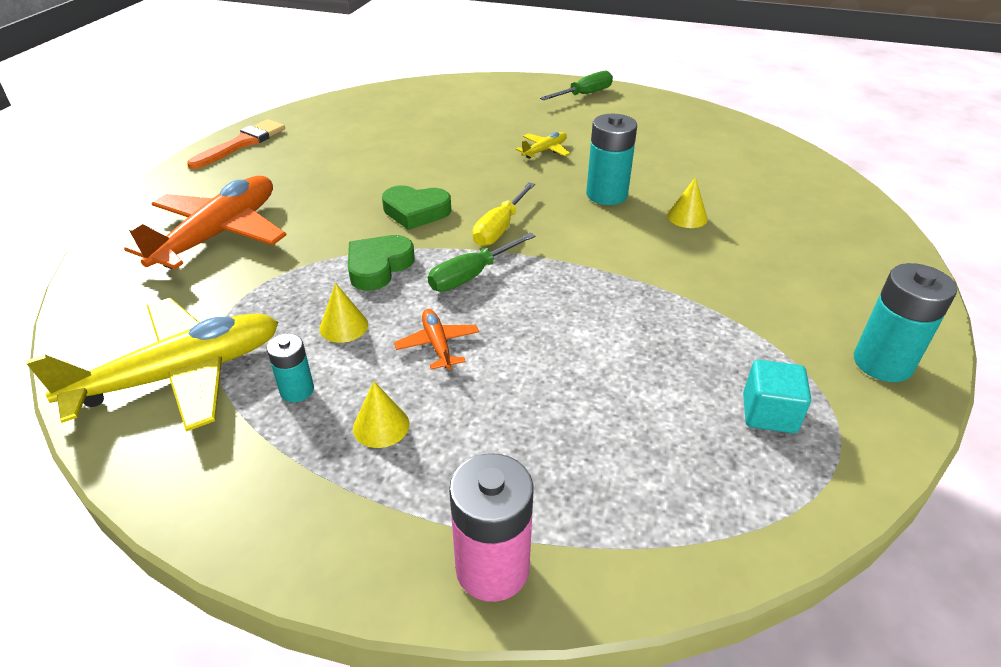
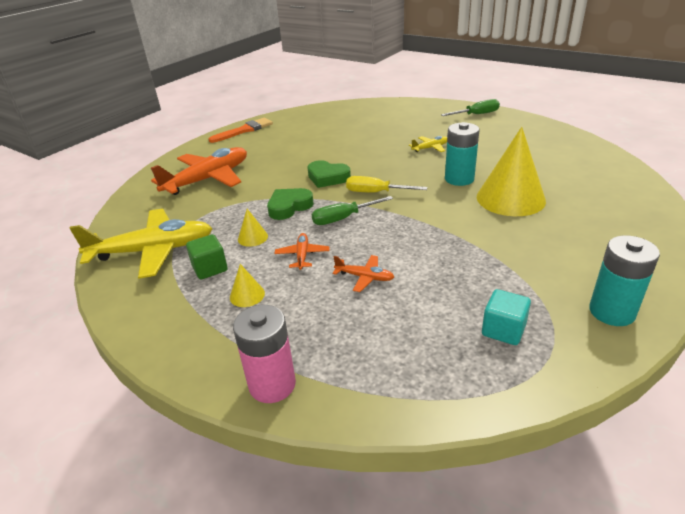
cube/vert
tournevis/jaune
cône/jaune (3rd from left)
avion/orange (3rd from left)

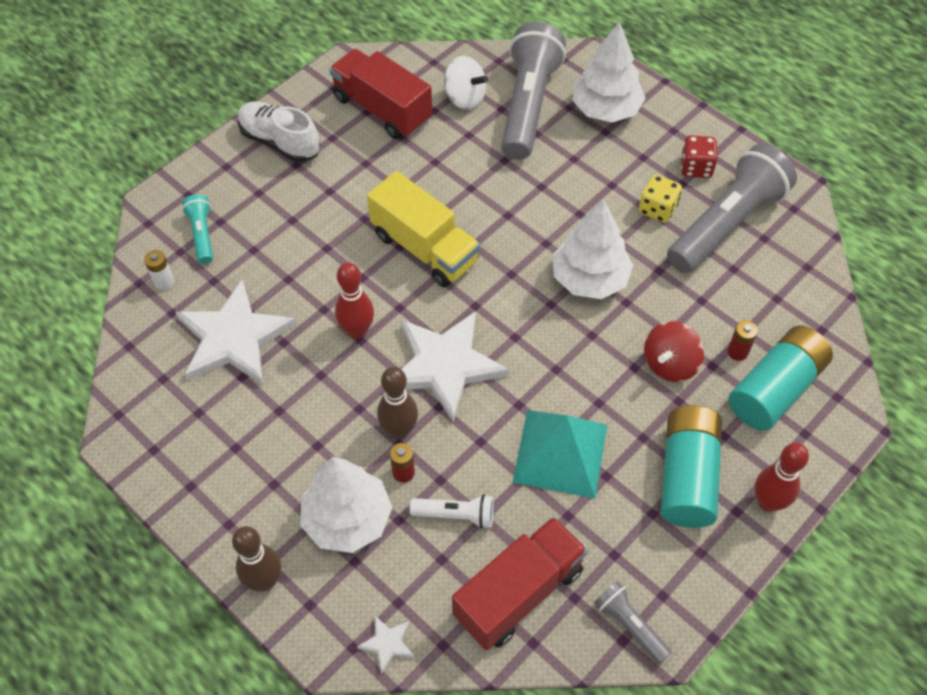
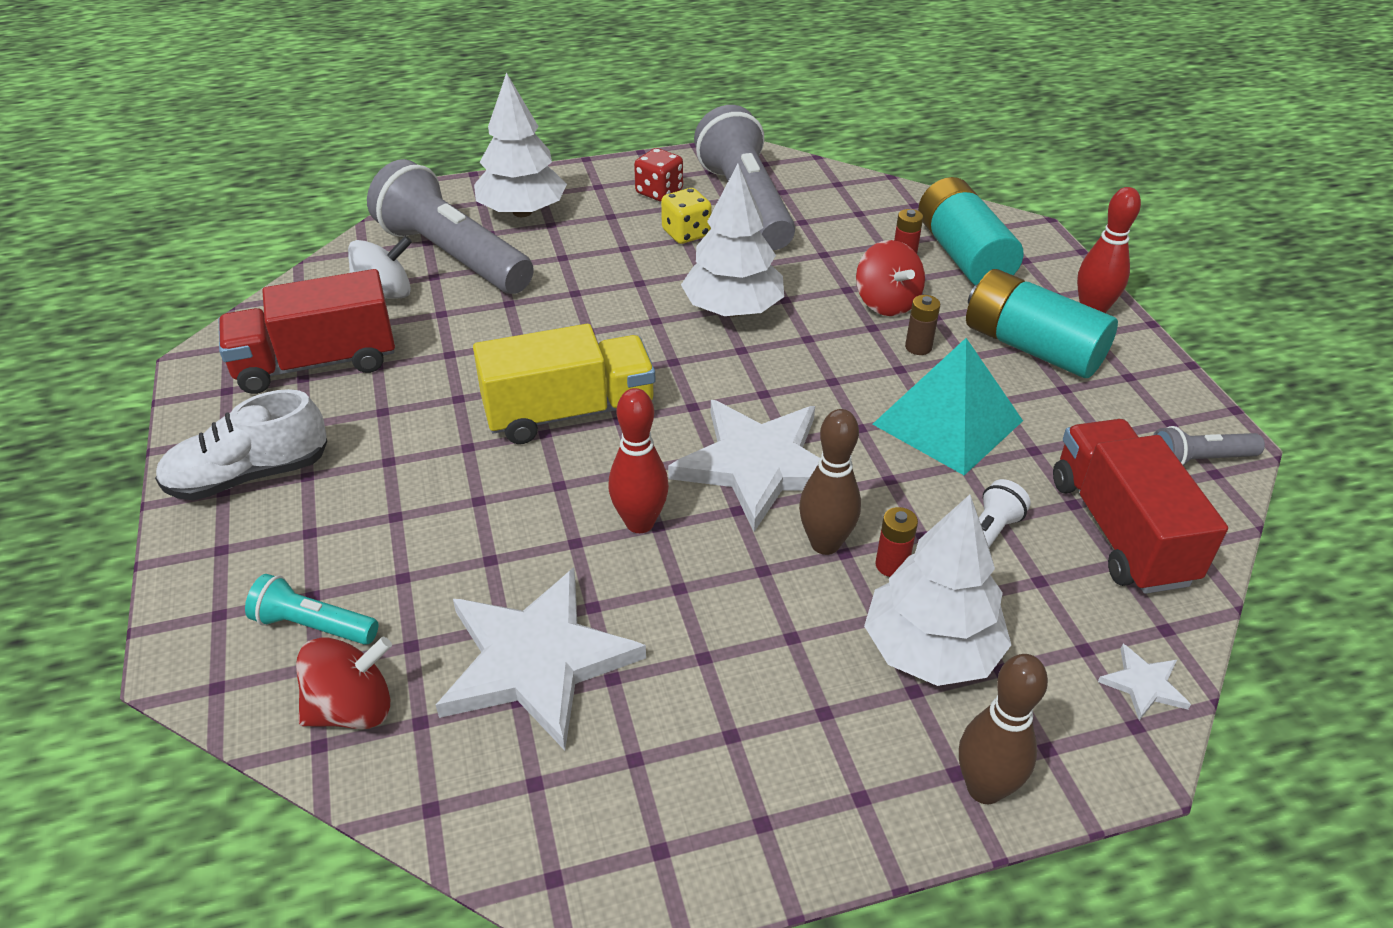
toupie/rouge (1st from left)
pile/marron

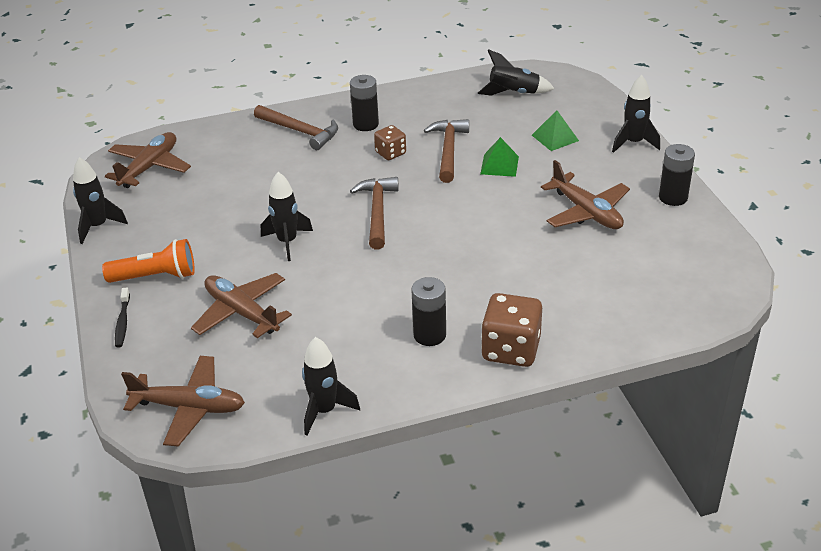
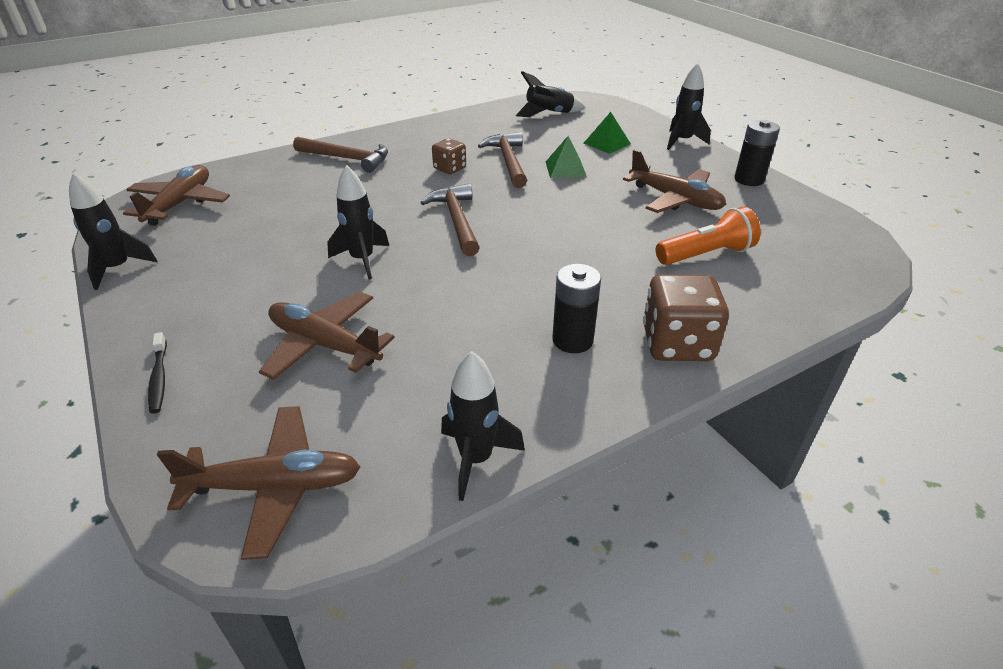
lampe de poche/orange
pile/noir (1st from left in the first image)

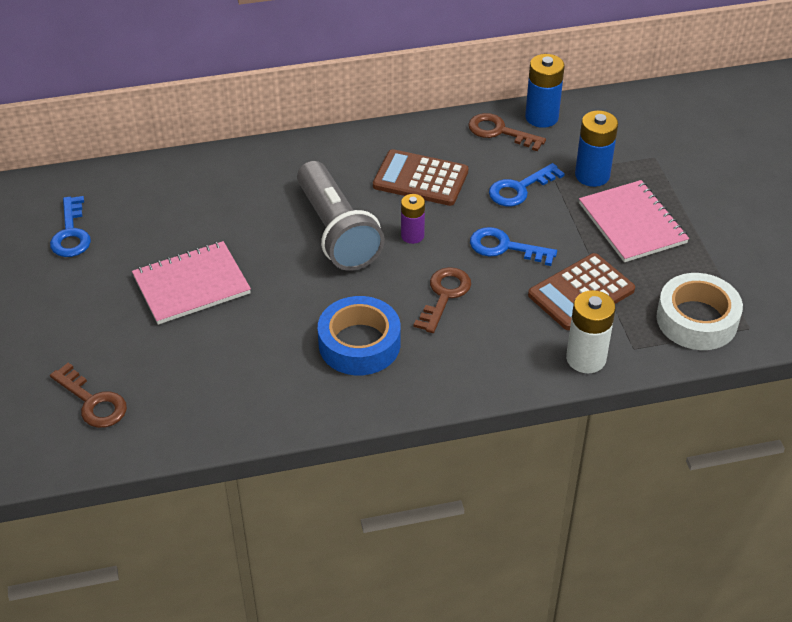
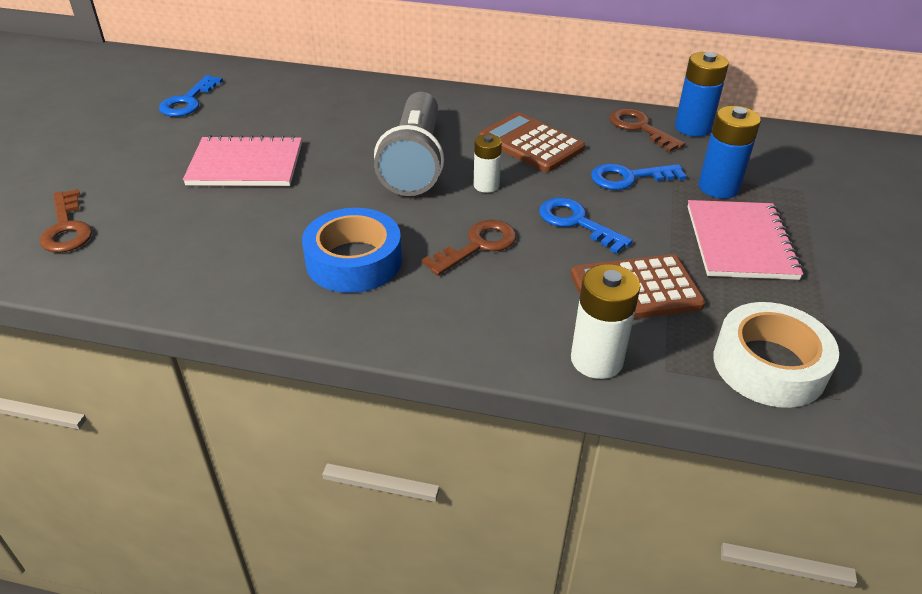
pile/blanc (1st from left)

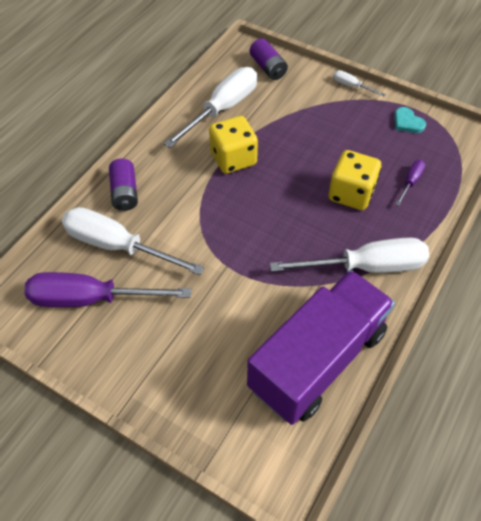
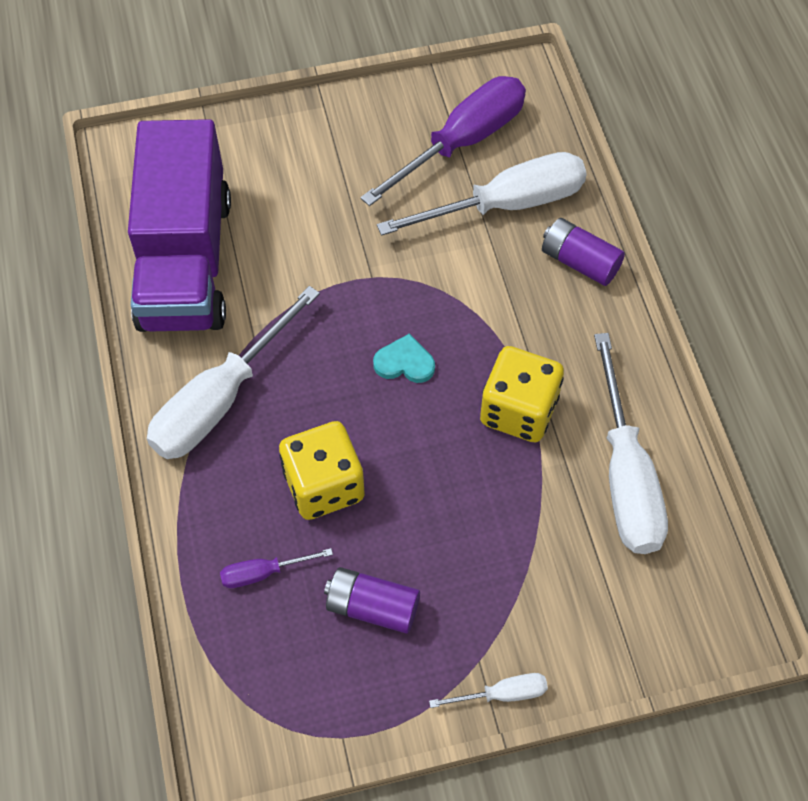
pile/violet (1st from left)
cœur/turquoise
tournevis/violet (1st from left)

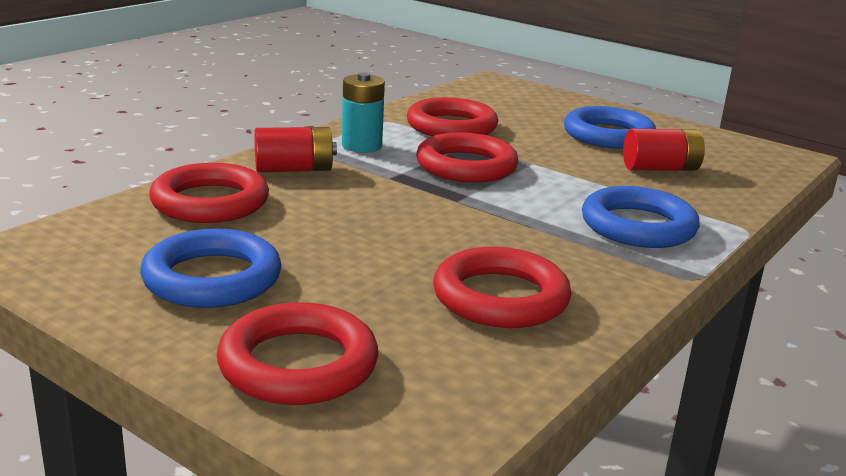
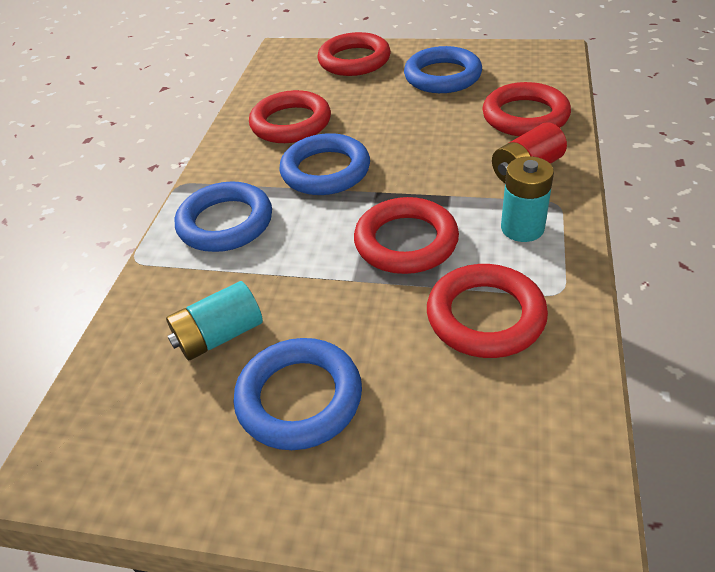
pile/turquoise (1st from left)
anneau/bleu (3rd from left)

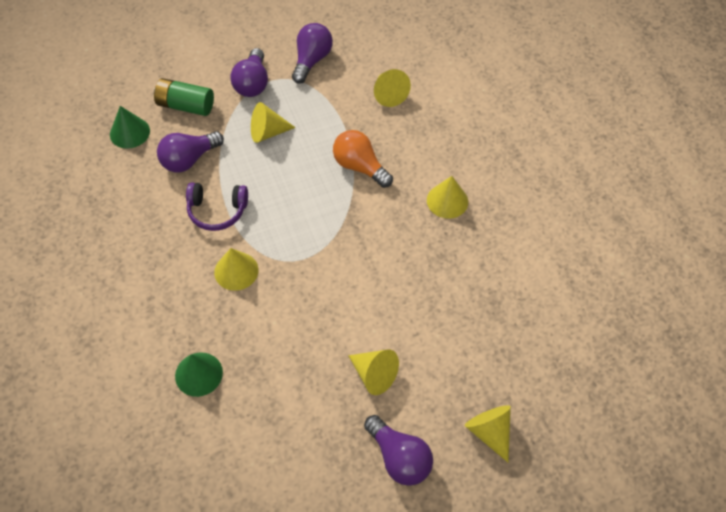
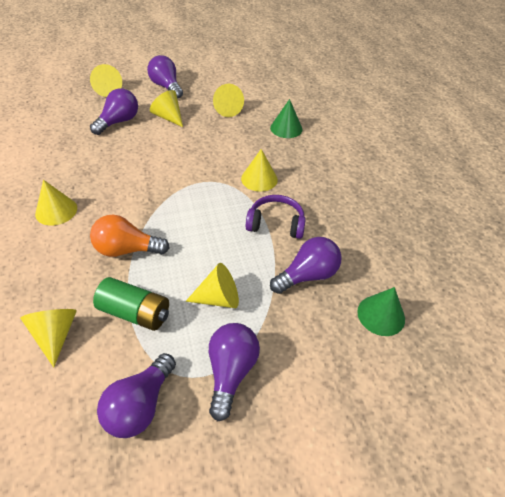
pile/vert
ampoule/orange
ampoule/violet (1st from left)
cône/jaune (6th from left)

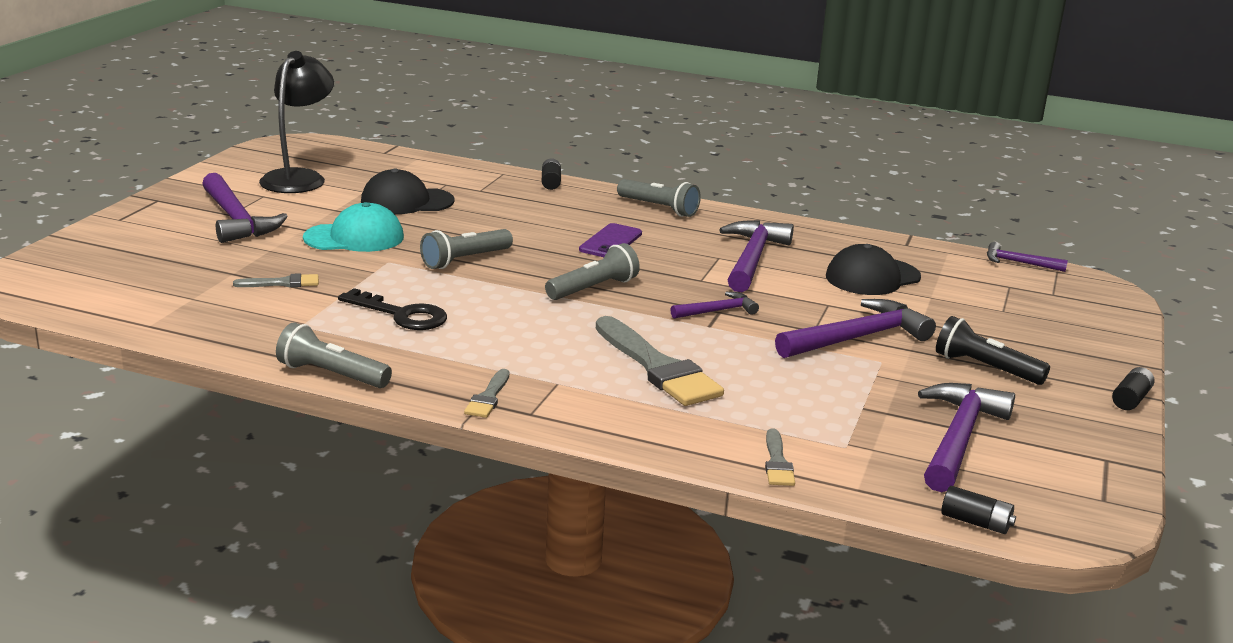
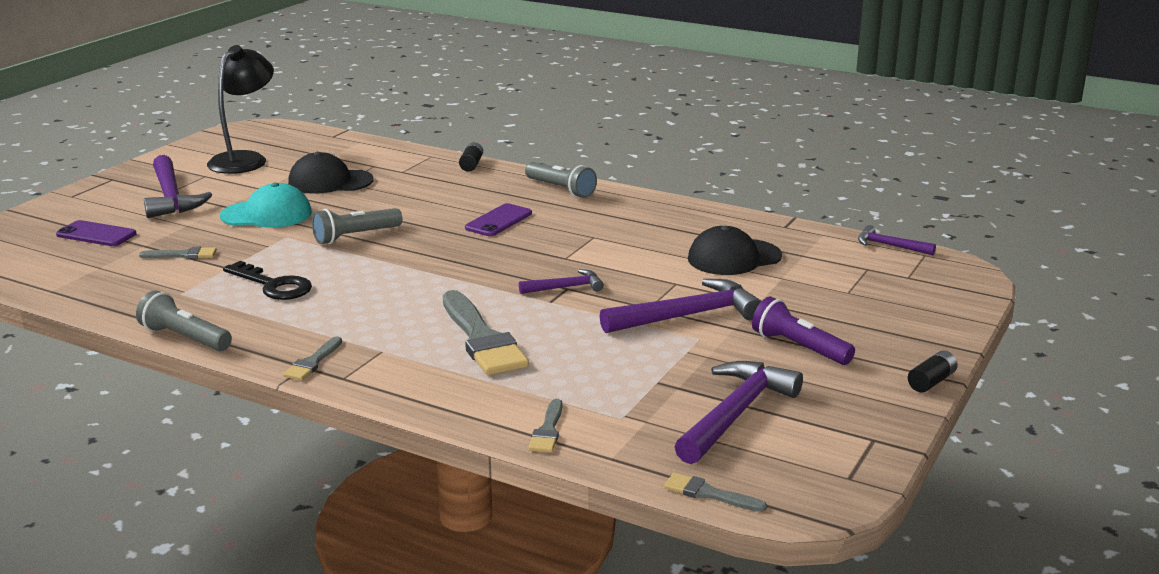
lampe de poche/gris (3rd from left in the first image)
marteau/violet (3rd from left in the first image)
lampe de poche/violet
pinceau/gris (5th from left)
téléphone/violet (1st from left)

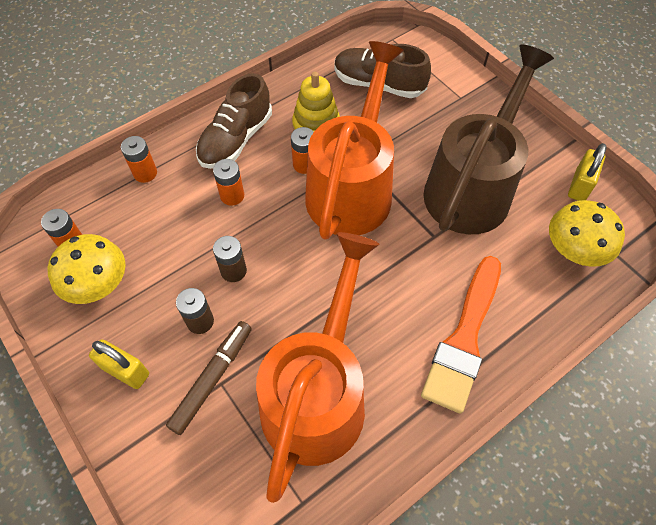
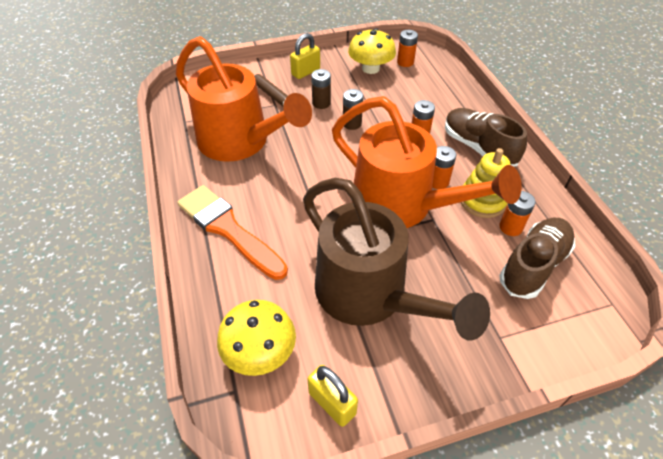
pile/orange (4th from left)

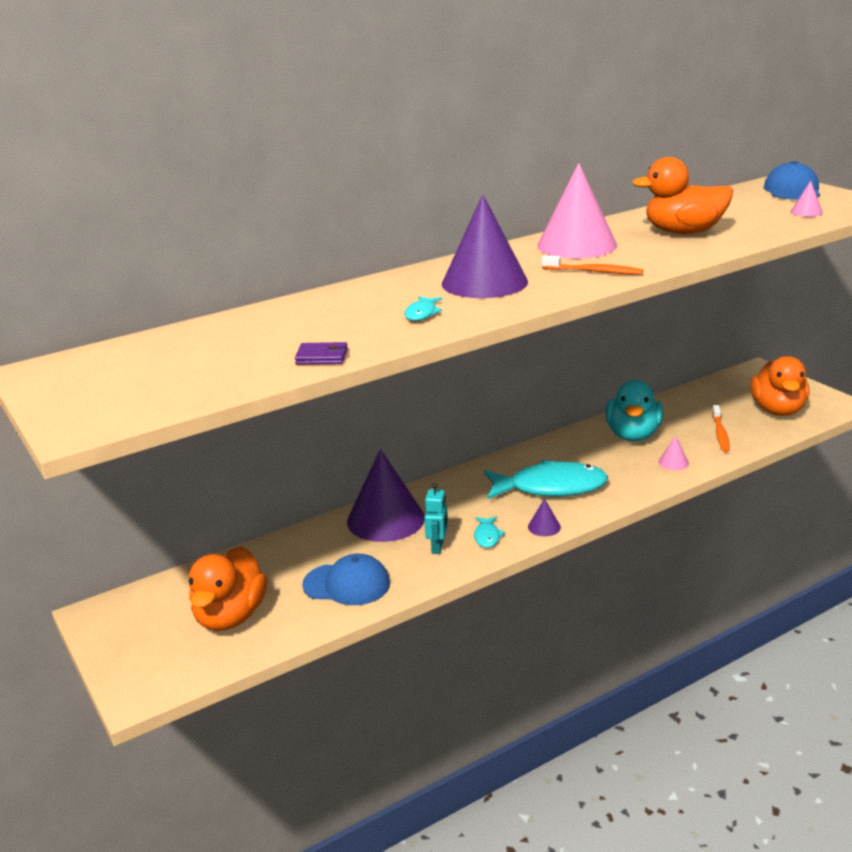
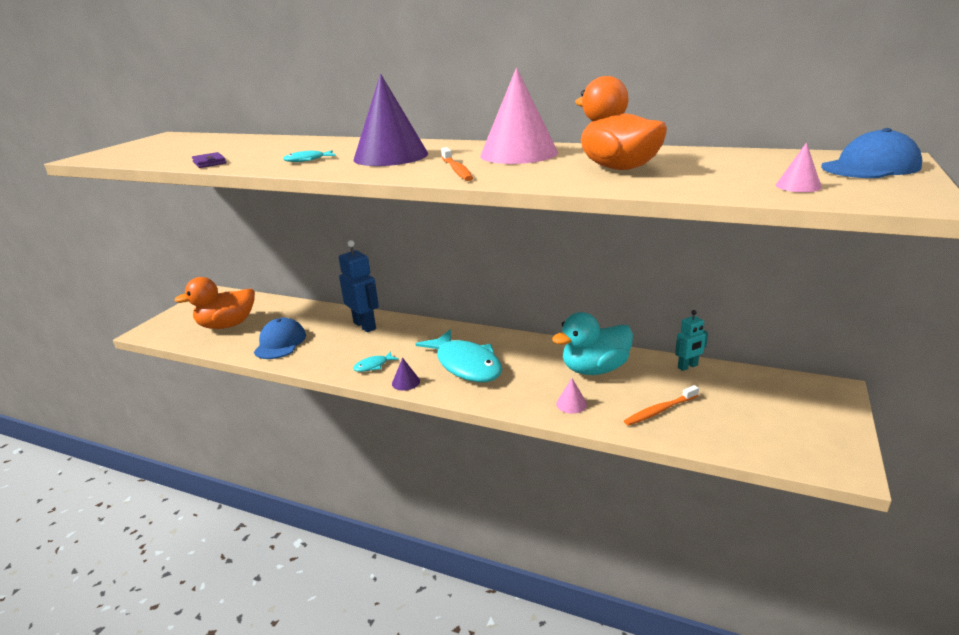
casquette/bleu (1st from left)
robot/bleu
robot/turquoise
canard/orange (3rd from left in the first image)

